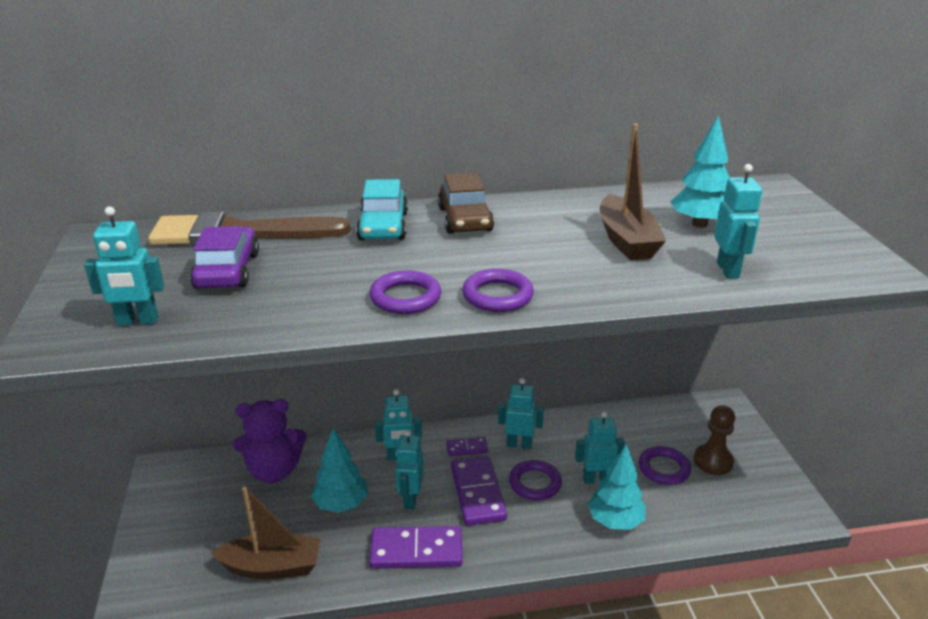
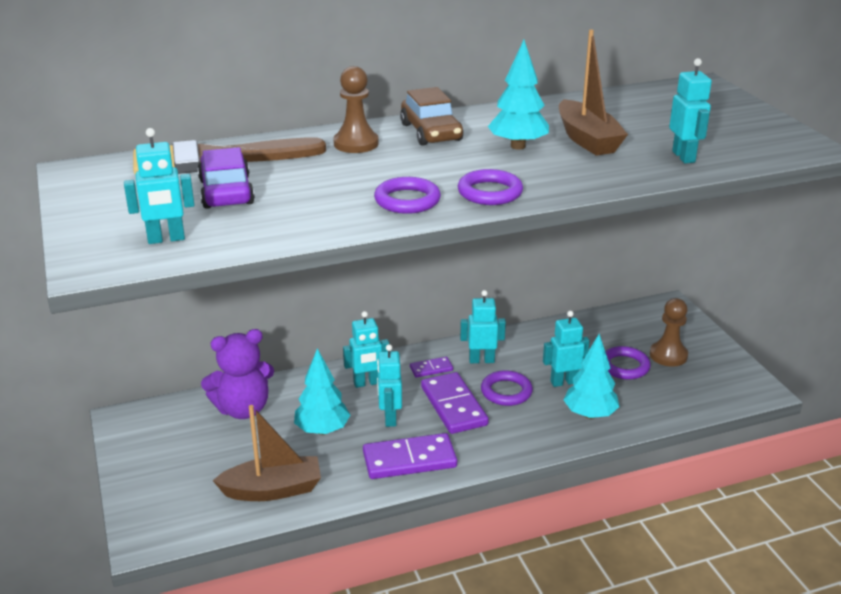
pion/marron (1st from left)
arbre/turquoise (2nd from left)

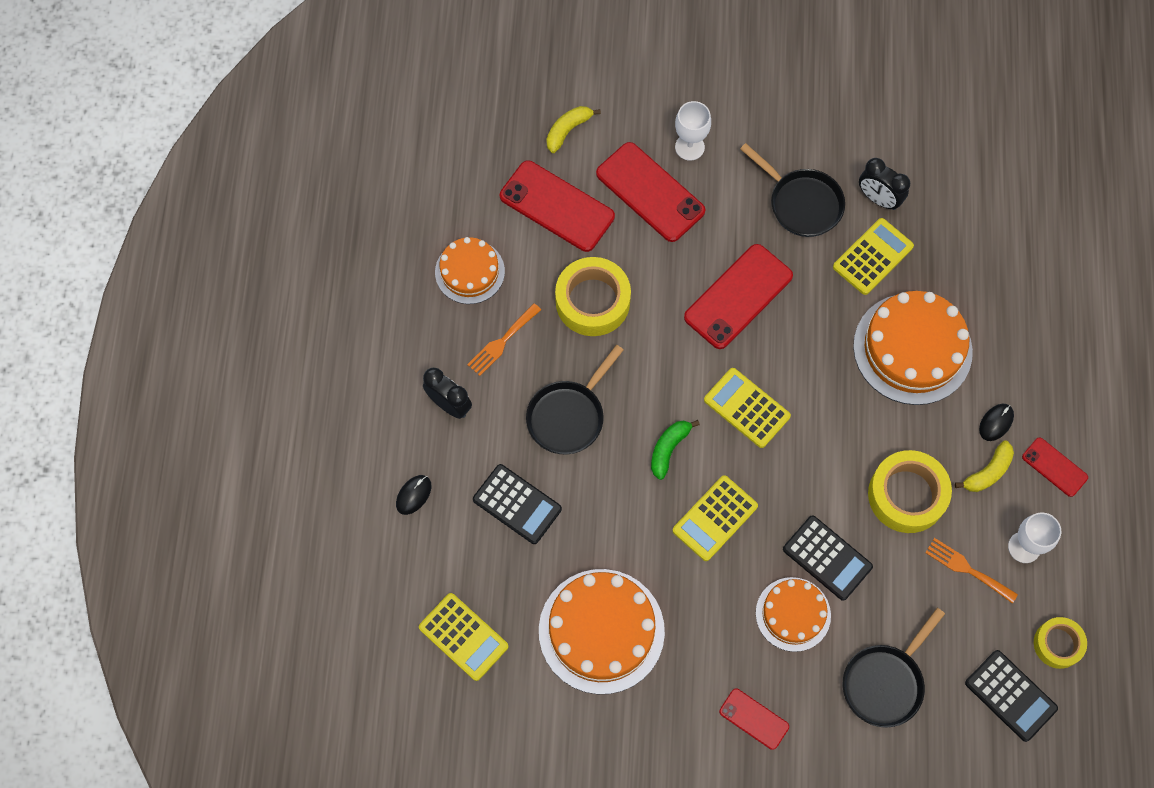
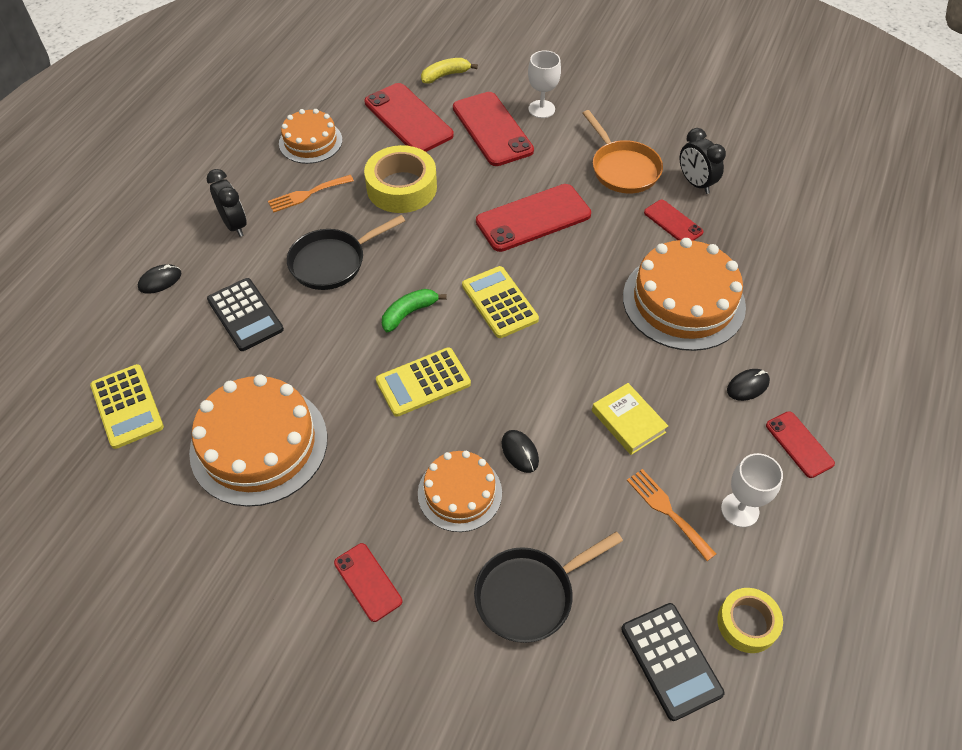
poêle/orange
souris/noir (2nd from left)
téléphone/rouge (5th from left)
livre/jaune
banane/jaune (2nd from left in the first image)

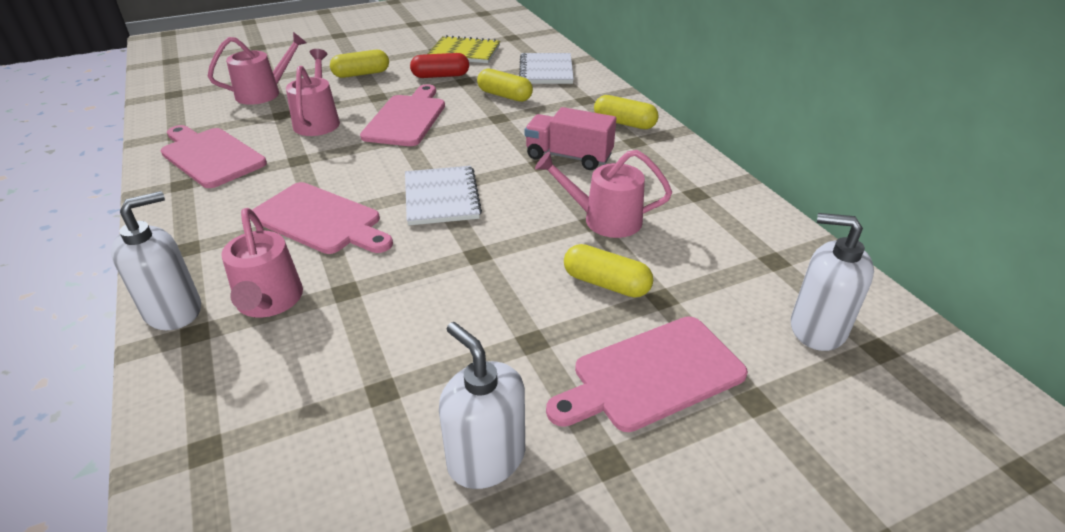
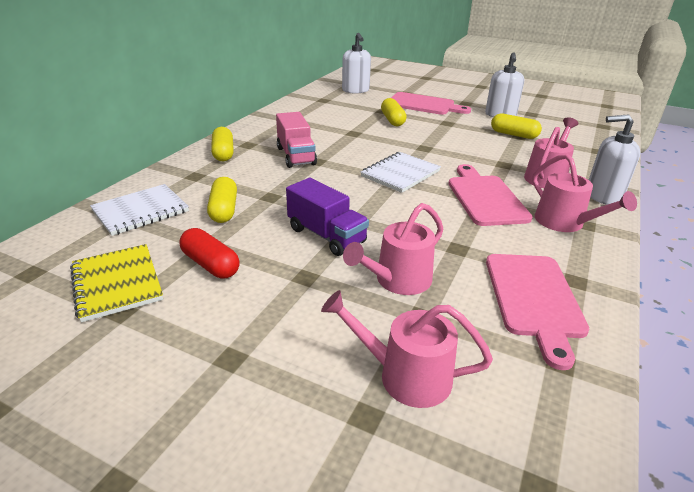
gélule/jaune (4th from left)
camion/violet
arrosoir/rose (4th from left)

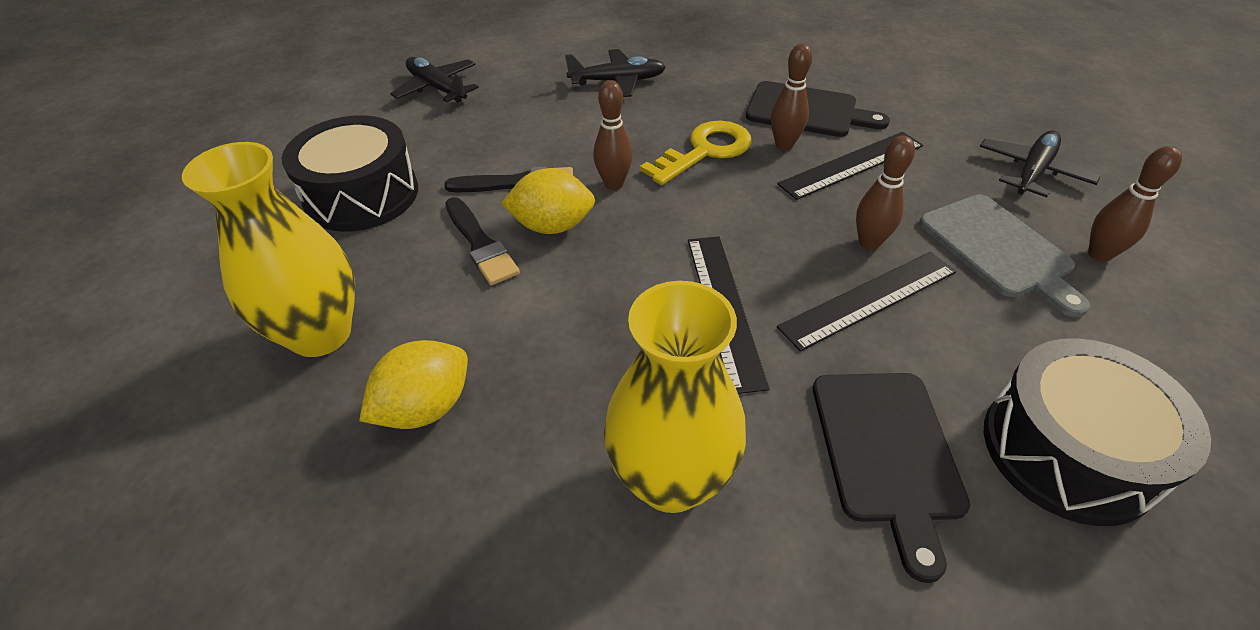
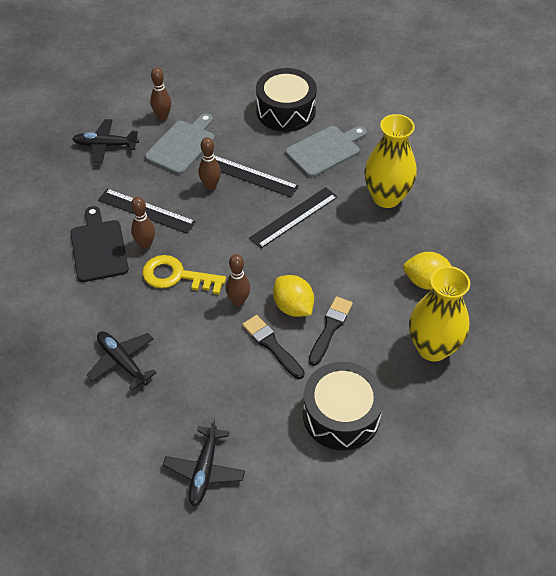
planche à découper/gris (2nd from left)

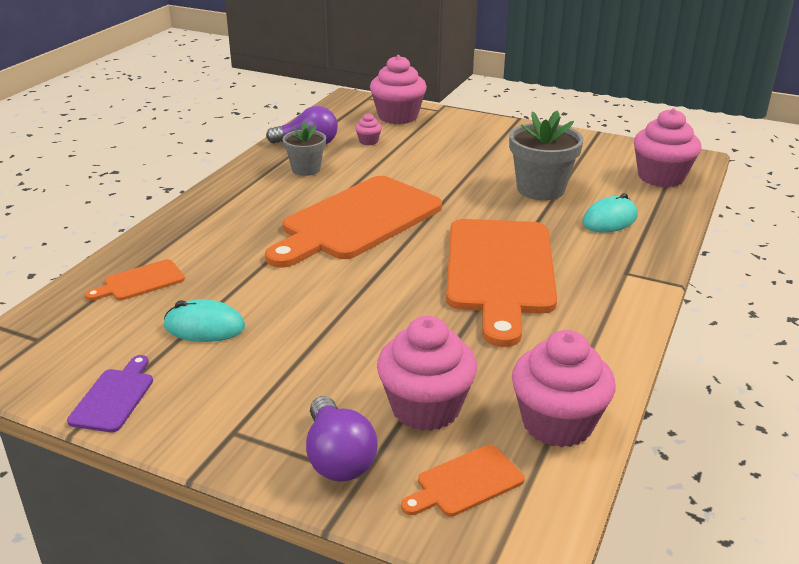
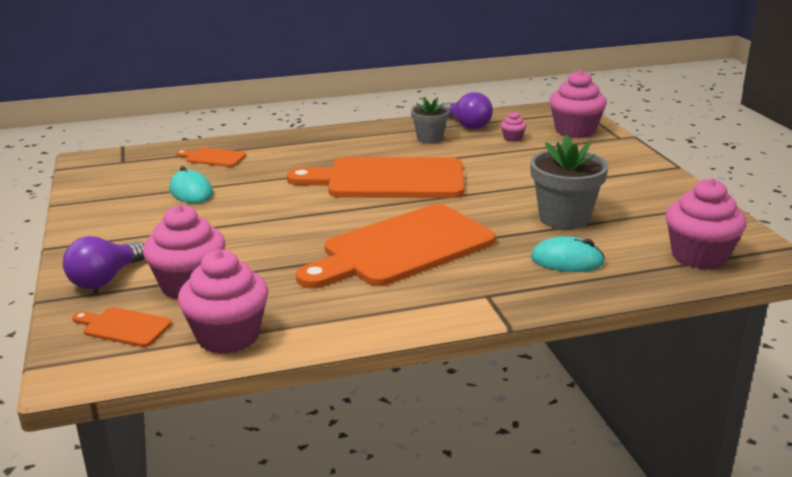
planche à découper/violet

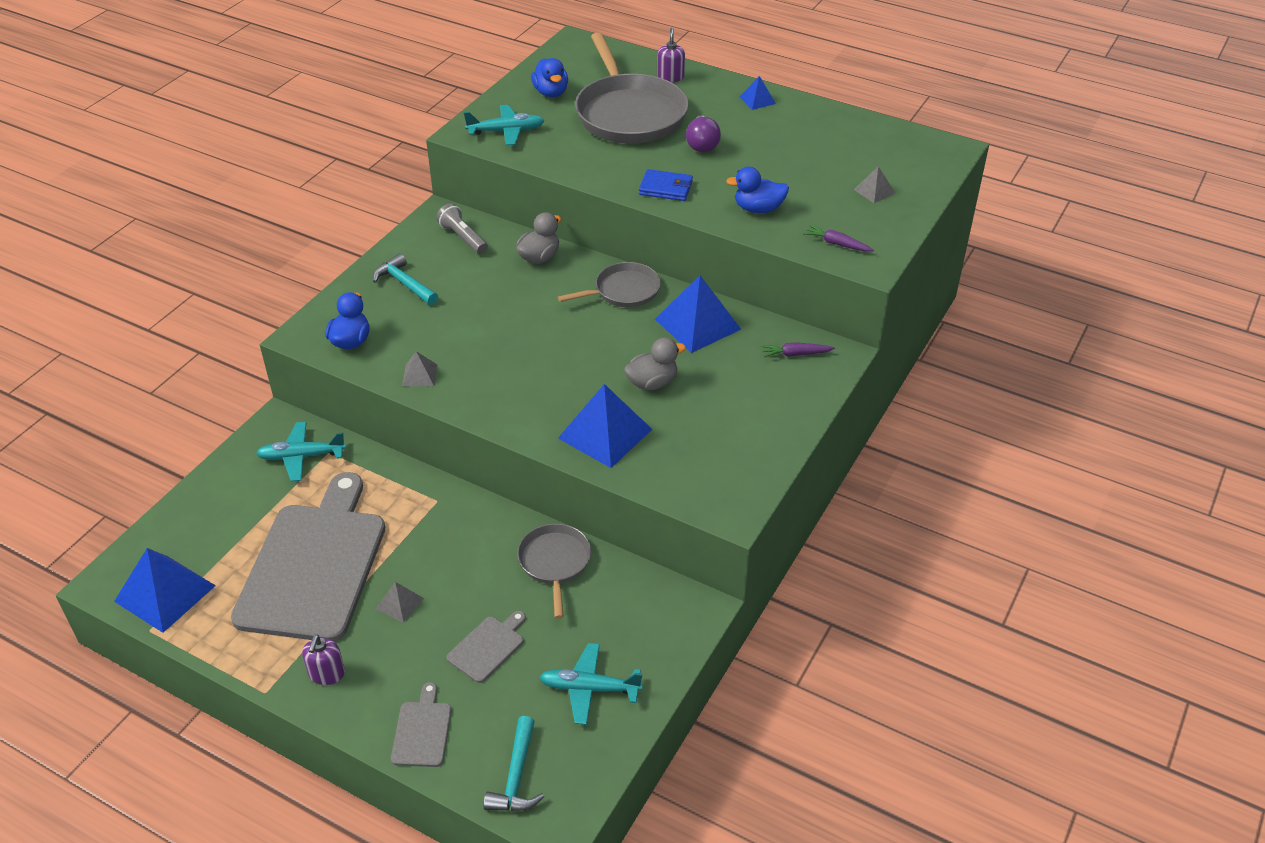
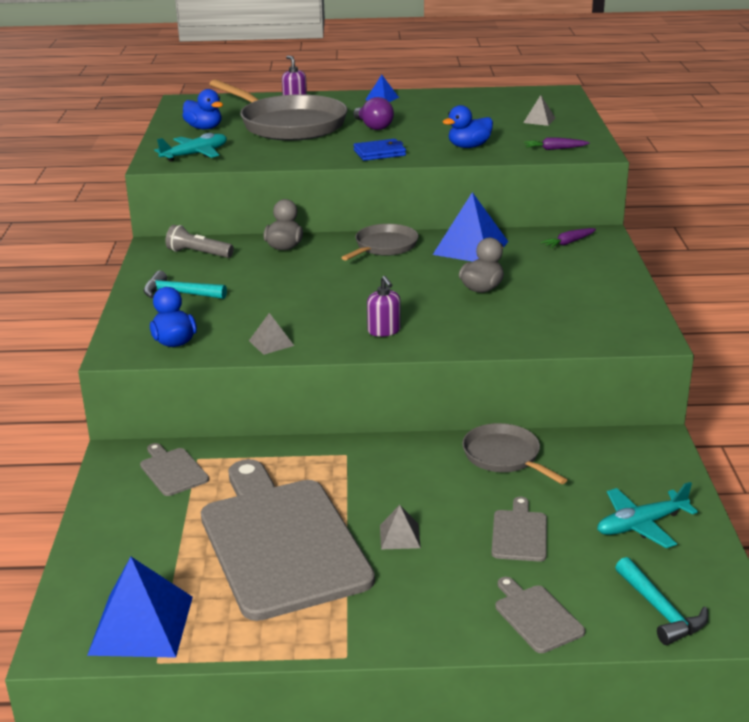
planche à découper/gris (1st from left)
distributeur de savon/violet (2nd from left)
pyramide/bleu (2nd from left in the first image)

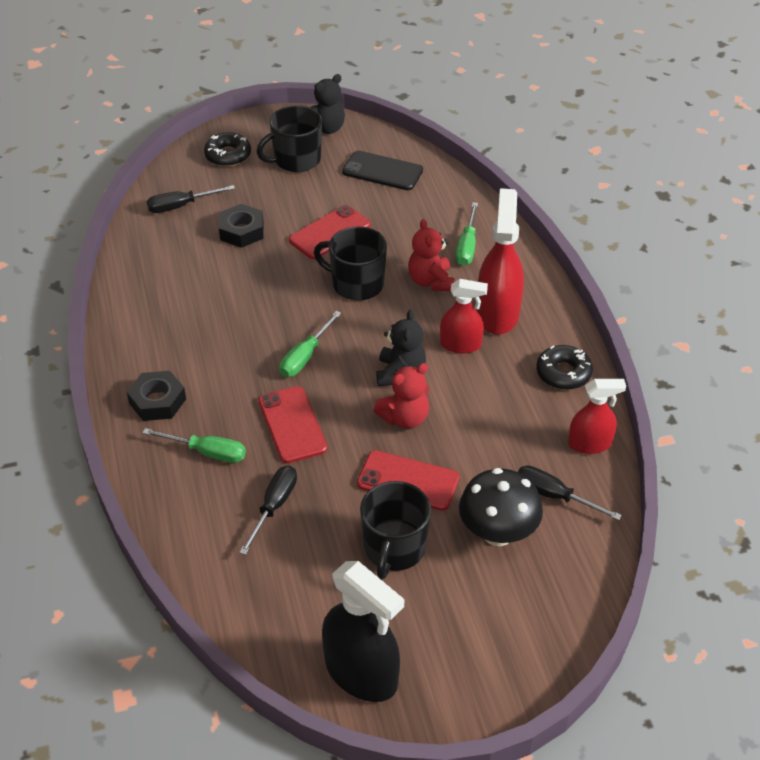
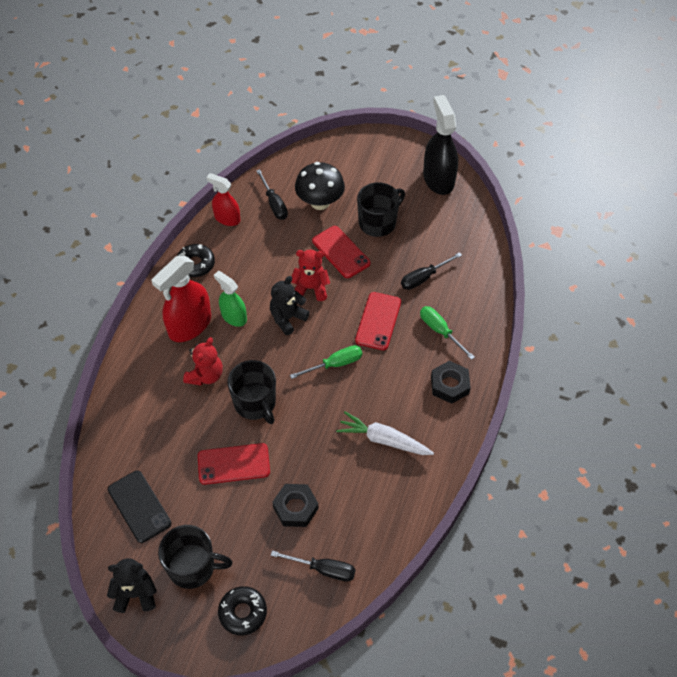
vaporisateur/vert
tournevis/vert (3rd from left in the first image)
carotte/blanc

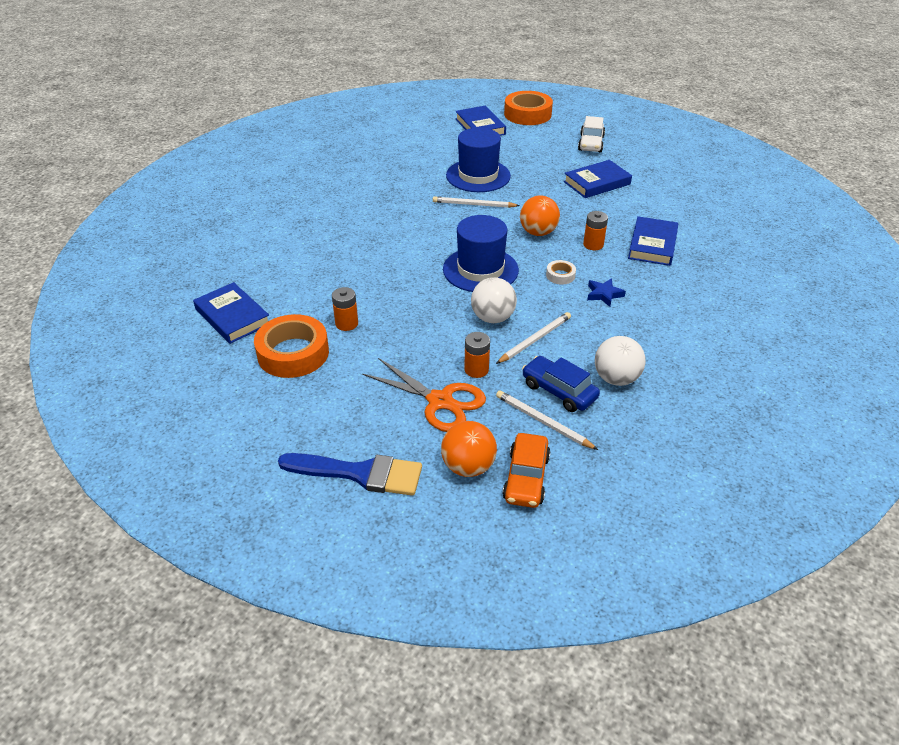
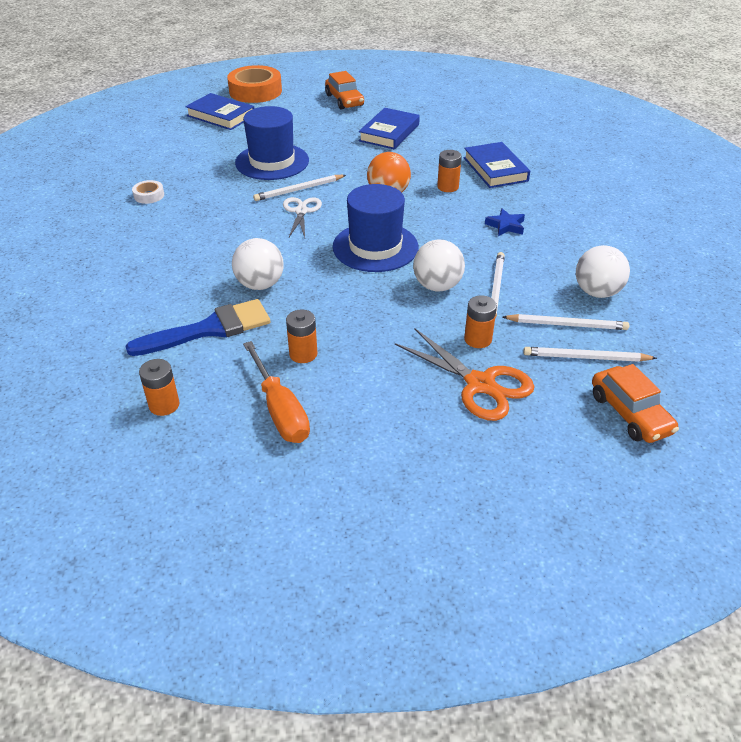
pile/orange (1st from left)
tournevis/orange
pinceau/bleu
ciseaux/orange
balle/orange (1st from left in the first image)
crayon/blanc (3rd from left)
ruban adhésif/blanc
voiture/orange (1st from left)
balle/blanc (1st from left)
ciseaux/blanc

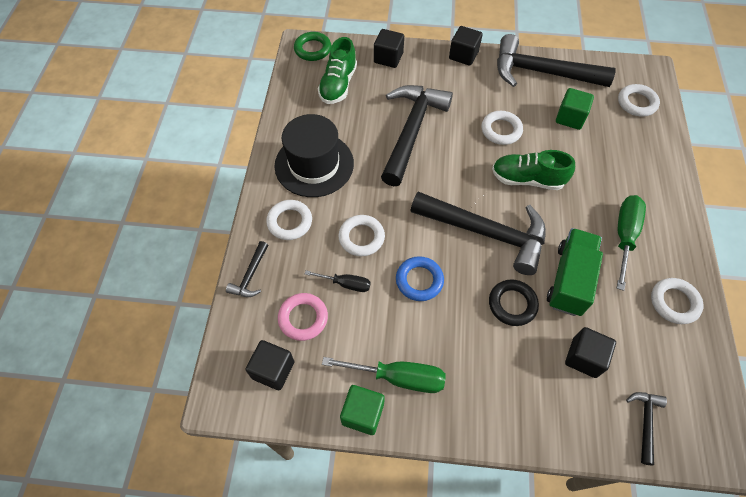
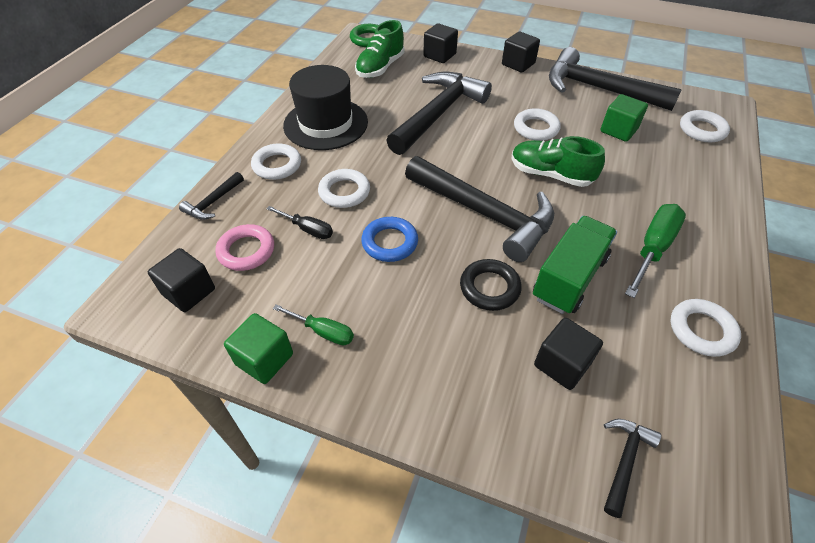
tournevis/vert (1st from left)

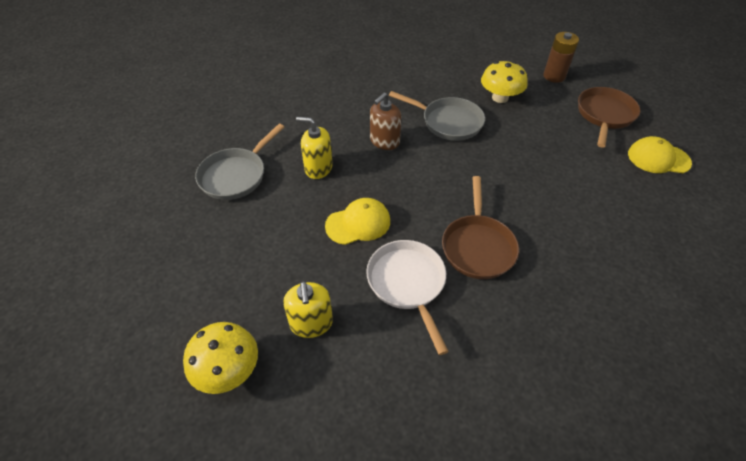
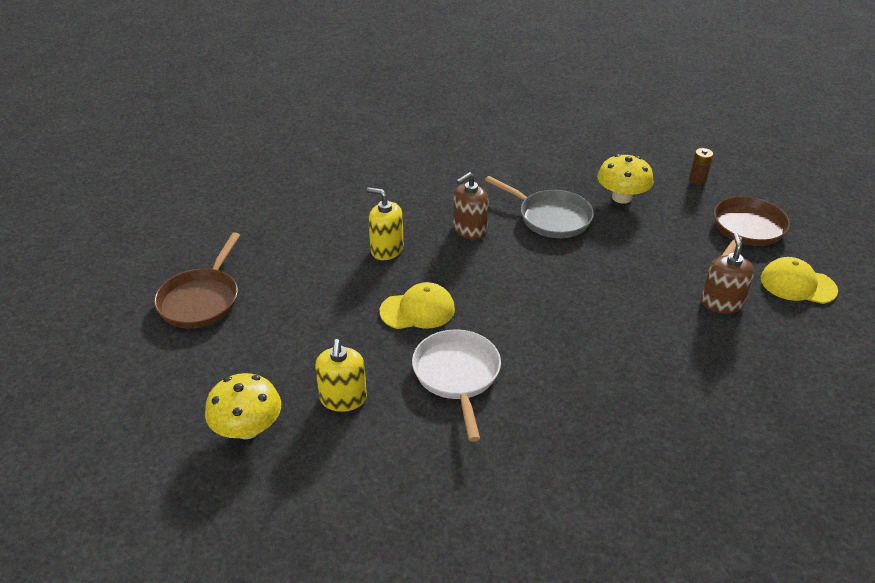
poêle/gris (1st from left in the first image)
poêle/marron (1st from left)
pile/marron
distributeur de savon/marron (2nd from left)

